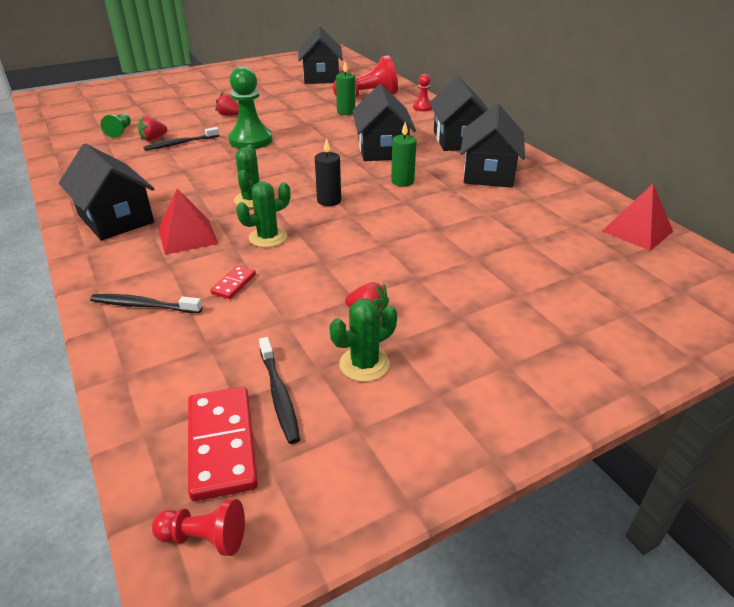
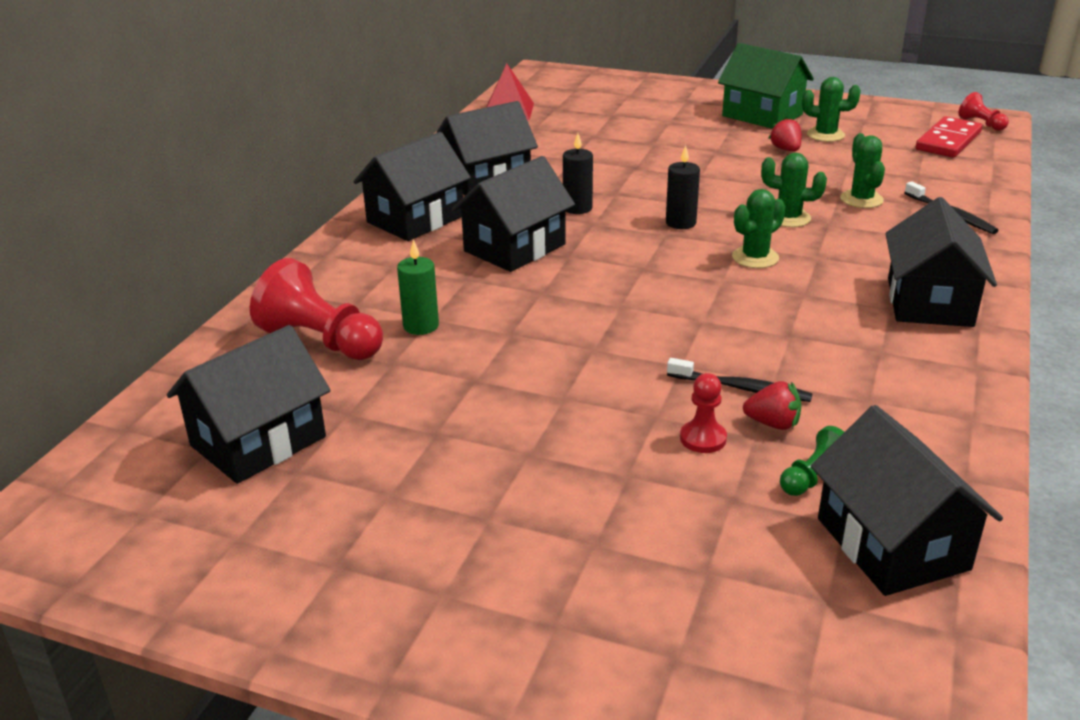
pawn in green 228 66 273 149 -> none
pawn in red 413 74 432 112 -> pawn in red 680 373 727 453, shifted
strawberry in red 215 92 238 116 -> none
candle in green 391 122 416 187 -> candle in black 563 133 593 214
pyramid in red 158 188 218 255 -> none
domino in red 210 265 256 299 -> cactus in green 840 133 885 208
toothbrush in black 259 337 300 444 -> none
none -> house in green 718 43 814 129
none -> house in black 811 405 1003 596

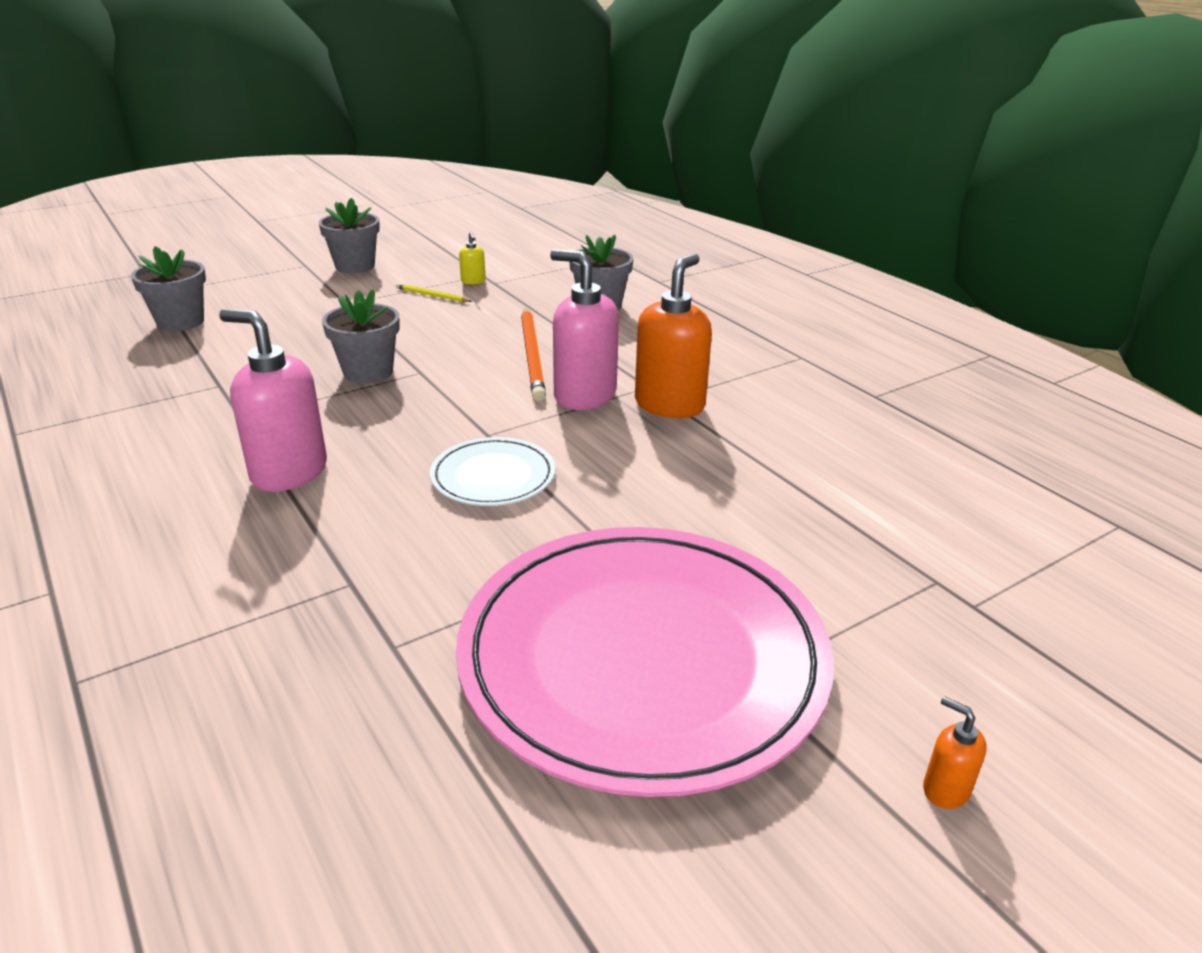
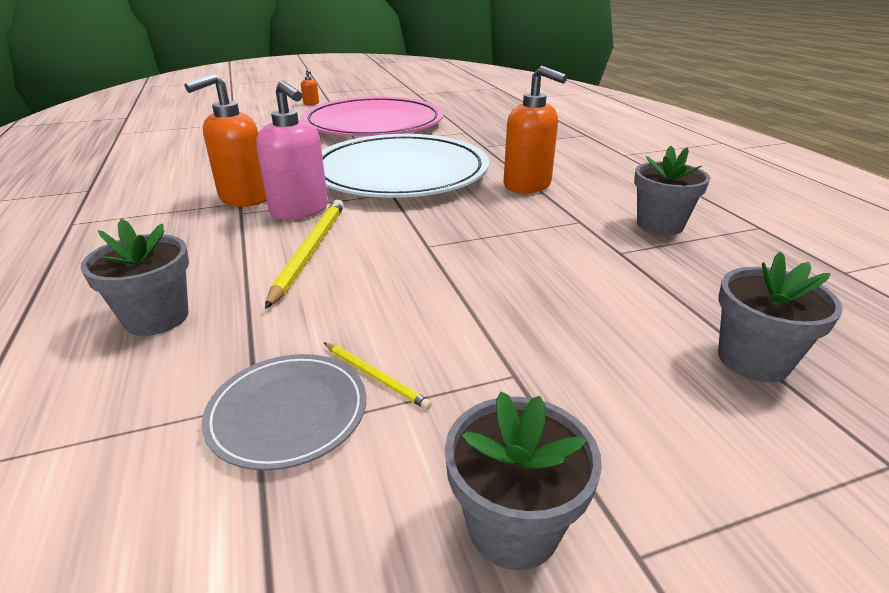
soap dispenser in yellow 459 232 486 284 -> plate in grey 202 354 366 471
flower pot in grey 322 289 400 383 -> flower pot in grey 634 146 710 235, shifted
pencil in orange 521 308 546 402 -> pencil in yellow 265 200 344 309
soap dispenser in pink 219 309 327 492 -> soap dispenser in orange 504 66 567 193
plate in white 430 437 555 506 -> plate in white 322 134 489 198, x2.28

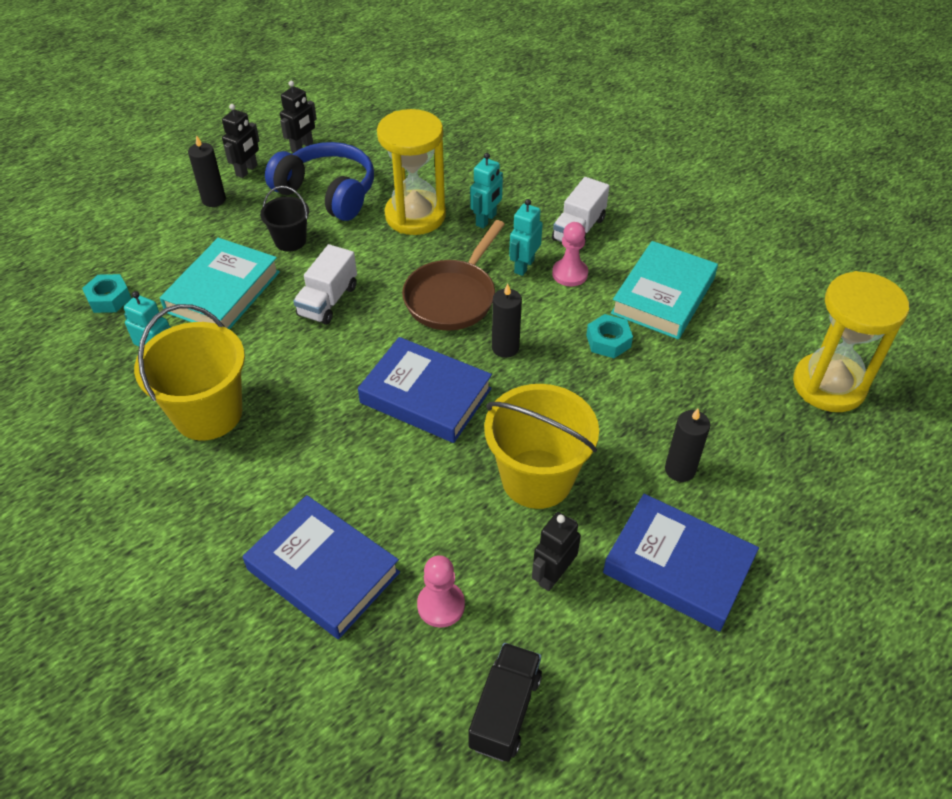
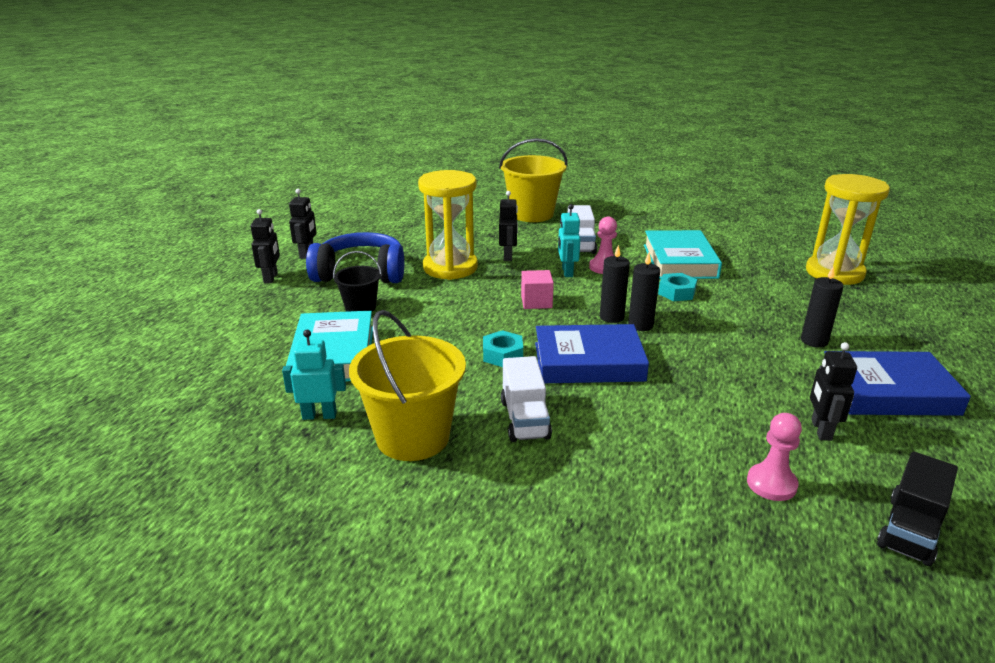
candle in black 188 135 226 207 -> candle in black 628 253 660 331, shifted
robot in turquoise 470 153 503 228 -> robot in black 499 191 518 261
pan in brown 402 220 505 331 -> cube in pink 521 270 554 309
truck in white 293 244 357 325 -> truck in white 501 356 552 442, shifted
nut in turquoise 82 274 132 313 -> nut in turquoise 483 330 523 367, shifted
bucket in yellow 484 384 599 509 -> bucket in yellow 499 138 568 222, shifted
book in blue 243 495 400 639 -> none
truck in black 468 643 542 762 -> truck in black 877 451 958 566, 135 degrees counterclockwise

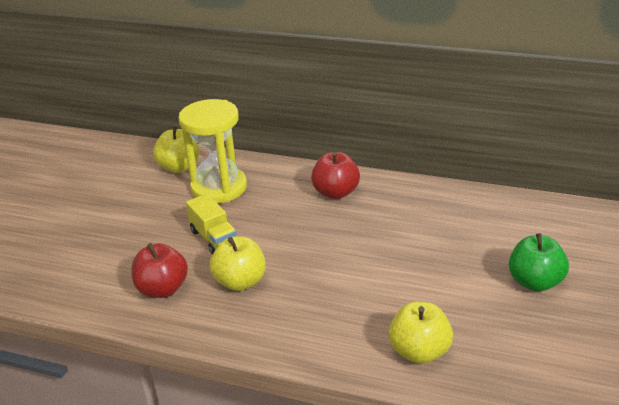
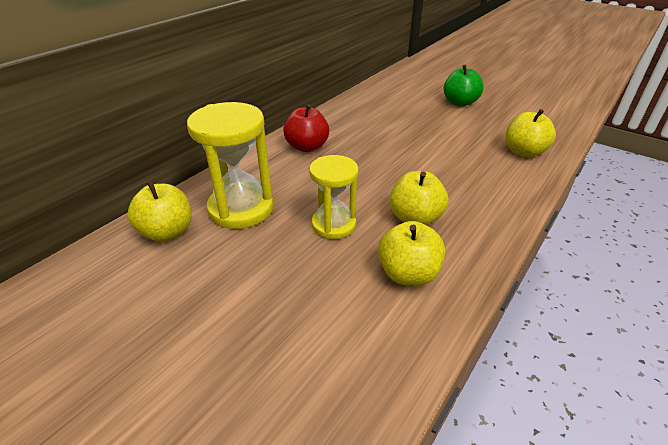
truck in yellow 186 194 237 255 -> hourglass in yellow 309 155 359 239
apple in red 131 243 188 298 -> apple in yellow 378 221 445 286

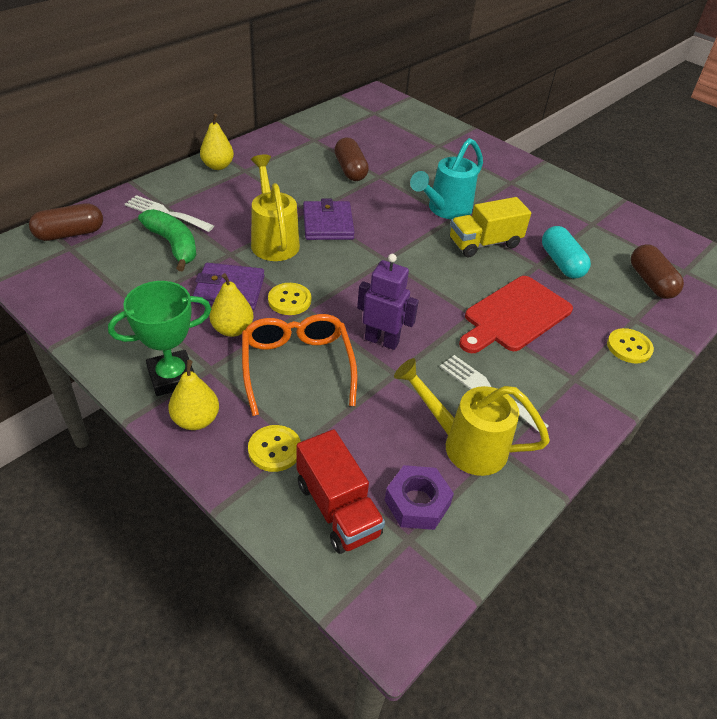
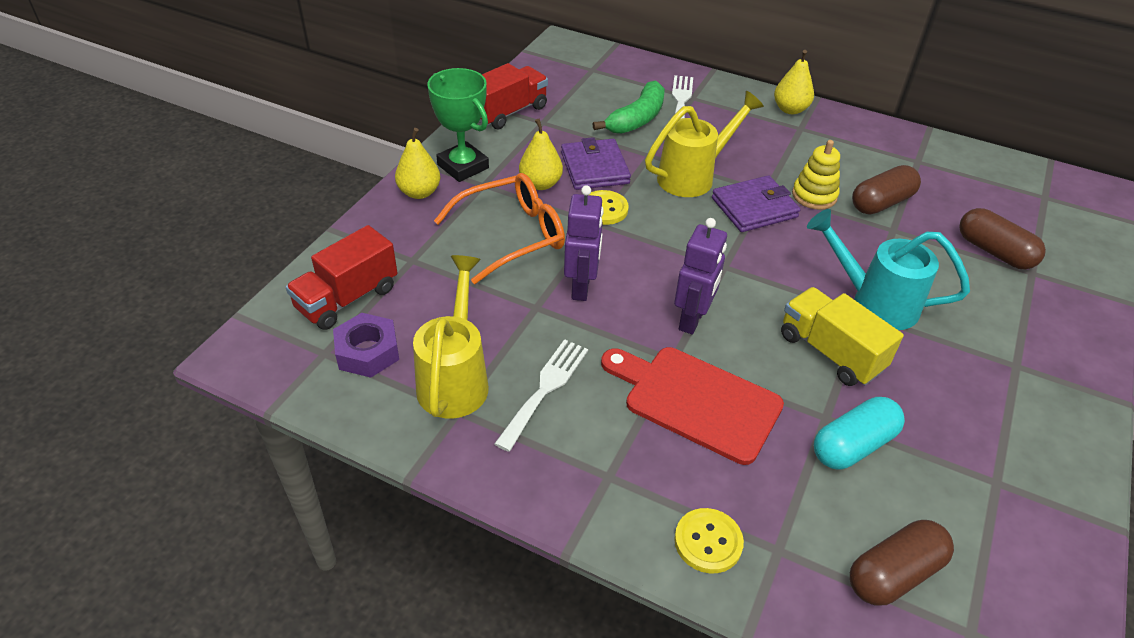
capsule in brown 29 203 103 241 -> capsule in brown 959 208 1046 269, shifted
button in yellow 248 425 301 472 -> none
none -> truck in red 479 63 548 129
none -> stacking toy in yellow 792 140 840 210
none -> robot in purple 674 218 727 335

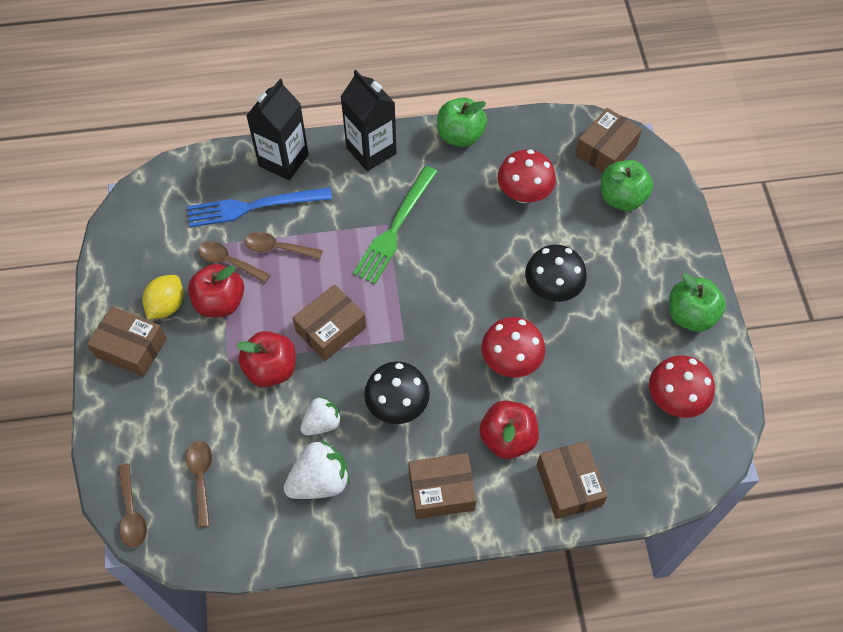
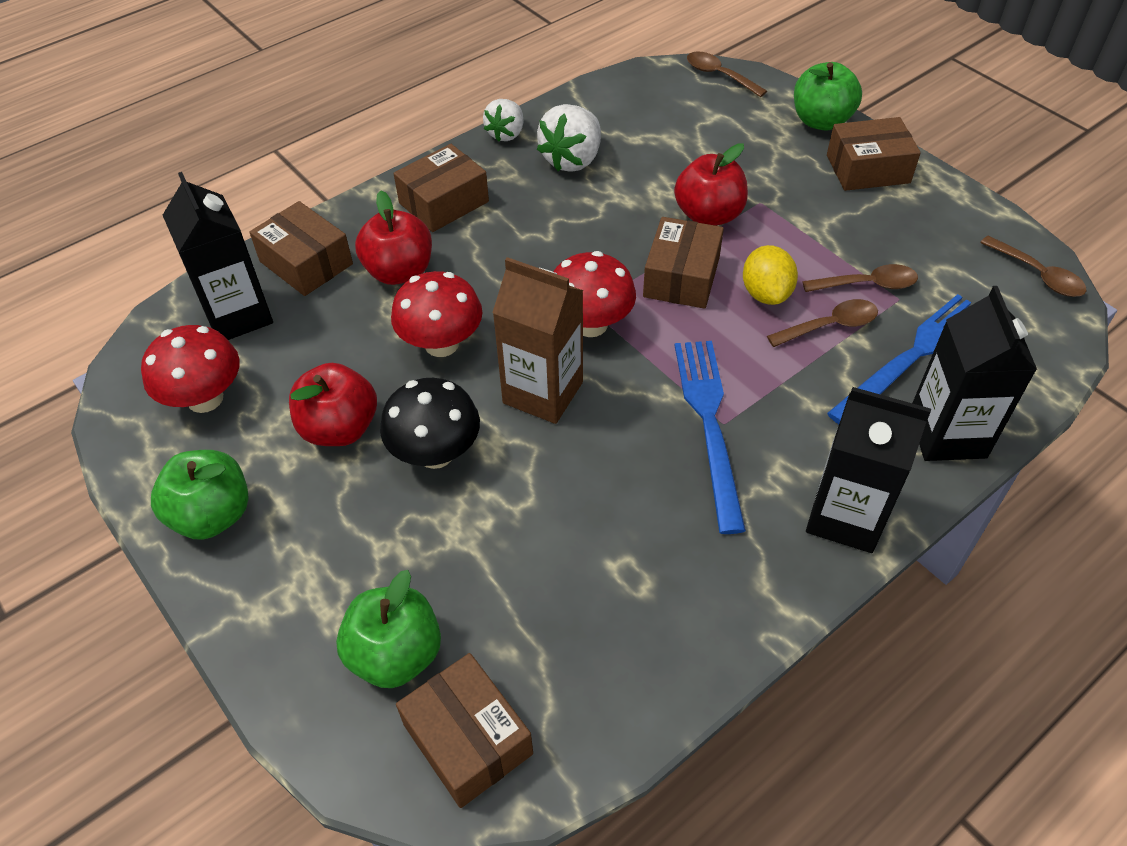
apple in green 437 97 487 147 -> apple in green 794 62 862 131, shifted
box in brown 575 108 642 173 -> box in brown 396 653 533 808, 45 degrees counterclockwise
mushroom in red 498 149 556 203 -> mushroom in red 553 251 636 337, shifted
fork in green 353 166 437 284 -> fork in blue 675 341 746 534
apple in red 188 264 244 317 -> apple in red 289 363 377 446, shifted
lemon in yellow 142 275 183 320 -> lemon in yellow 743 245 798 305, shifted
mushroom in black 364 361 430 424 -> none
strawberry in white 300 397 341 435 -> strawberry in white 483 99 523 142, shifted
spoon in brown 186 441 212 527 -> spoon in brown 980 235 1086 297, shifted
none -> carton in black 163 172 273 340
none -> carton in brown 492 257 583 424

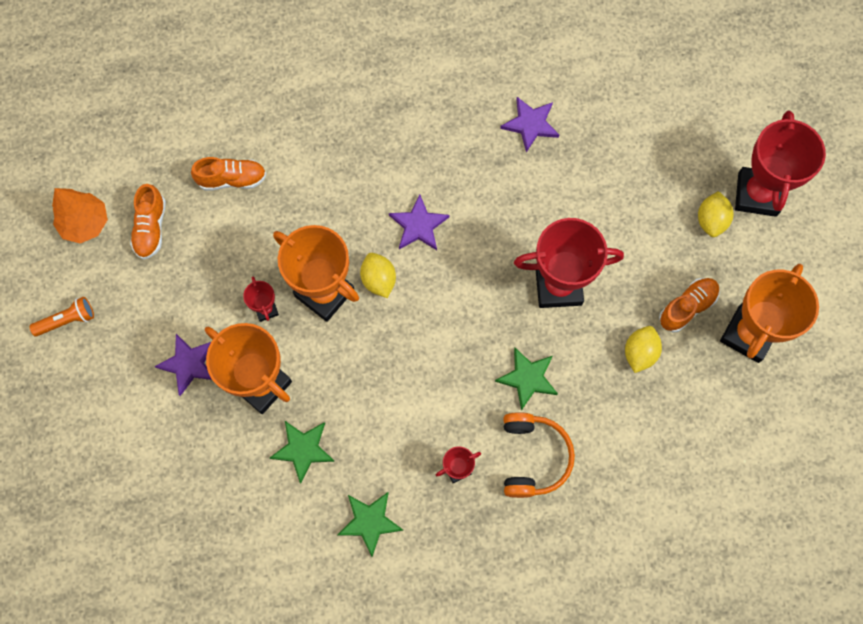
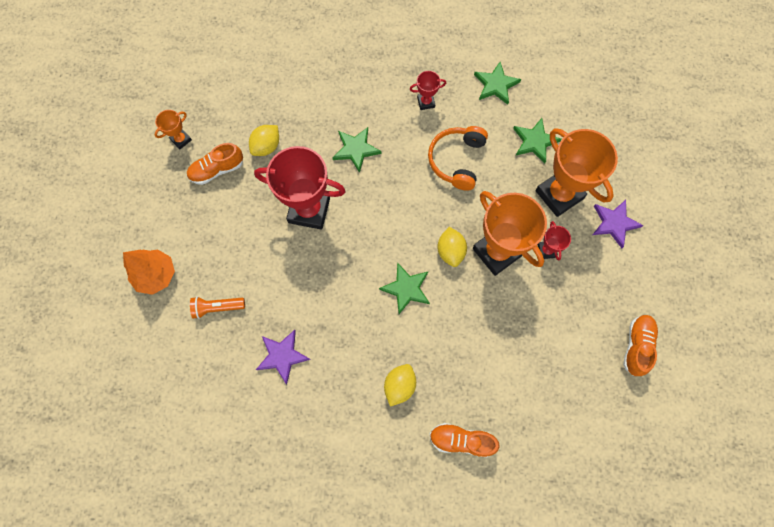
trophy in red 735 110 826 217 -> none
shoe in orange 191 157 266 191 -> shoe in orange 430 423 500 457, shifted
tree in orange 52 188 108 244 -> tree in orange 123 249 175 295, shifted
lemon in yellow 698 191 733 237 -> lemon in yellow 384 364 416 407, shifted
star in purple 389 194 450 250 -> star in green 379 262 430 314
trophy in orange 720 264 819 363 -> trophy in orange 155 110 192 149, x0.46
flashlight in orange 29 297 94 337 -> flashlight in orange 190 297 245 319, shifted
headphones in orange 504 412 575 498 -> headphones in orange 428 126 488 191, shifted

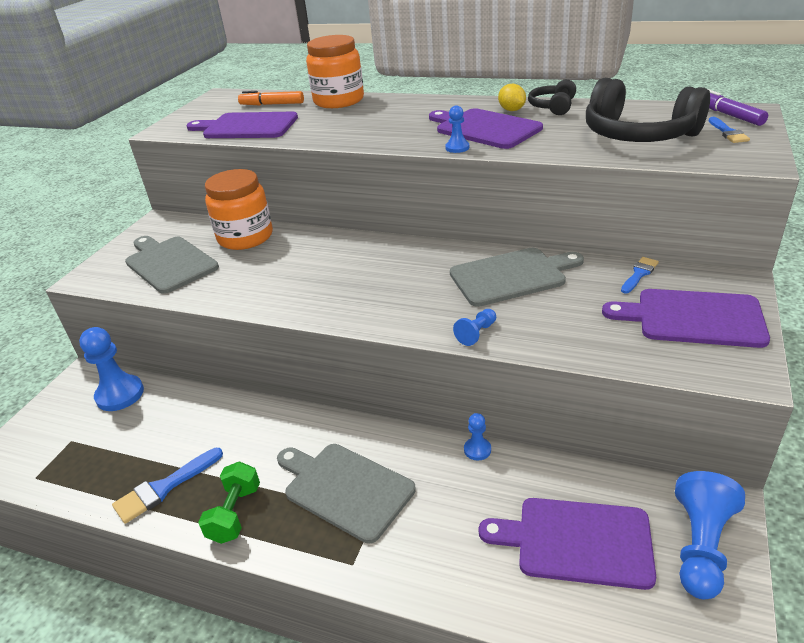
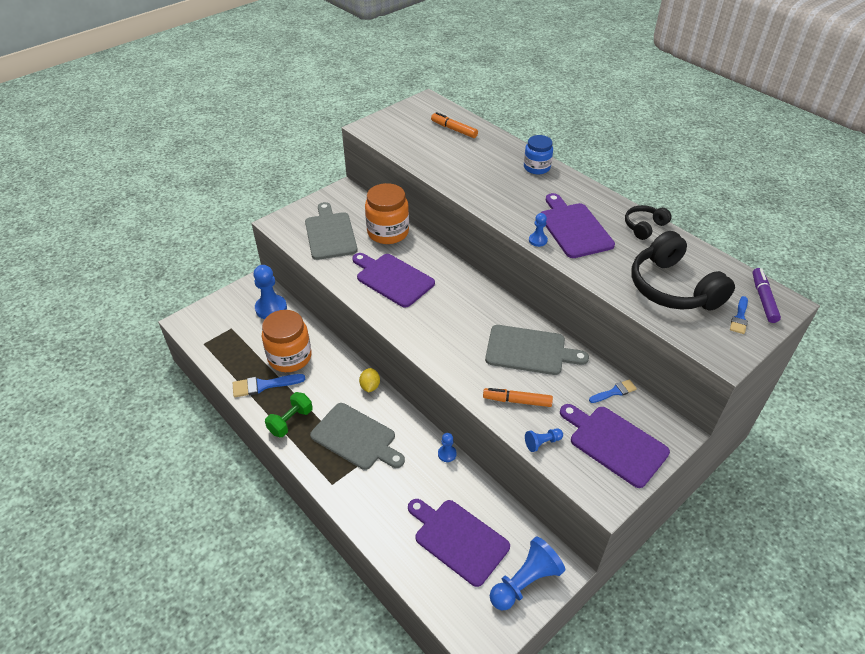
jar in orange 306 35 364 108 -> jar in orange 262 310 312 372, shifted
lemon in yellow 498 84 526 111 -> lemon in yellow 359 368 380 392, shifted
cutting board in purple 186 112 298 138 -> cutting board in purple 352 253 435 308, shifted
pawn in blue 453 309 496 346 -> pawn in blue 525 428 563 452, shifted
cutting board in grey 277 444 416 543 -> cutting board in grey 310 403 405 470, 150 degrees clockwise
none -> jar in blue 524 135 553 175
none -> marker in orange 483 388 553 407

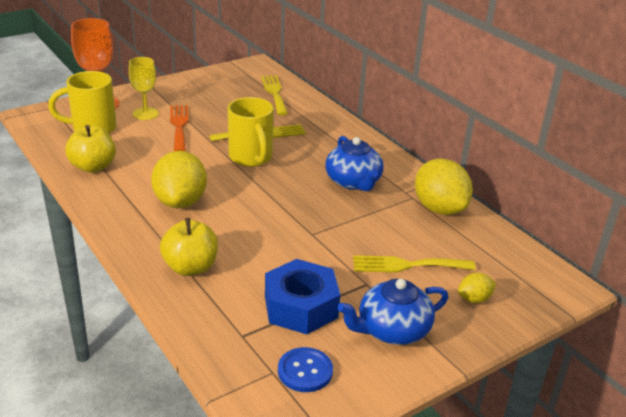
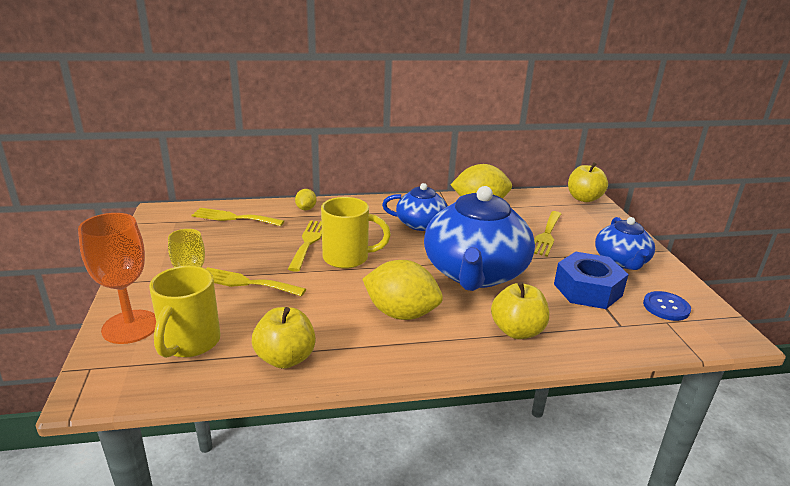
fork in orange 170 105 189 151 -> fork in yellow 206 267 306 296
lemon in yellow 458 273 496 303 -> lemon in yellow 295 189 317 210, shifted
none -> apple in yellow 568 162 608 202
none -> teapot in blue 424 186 535 291

